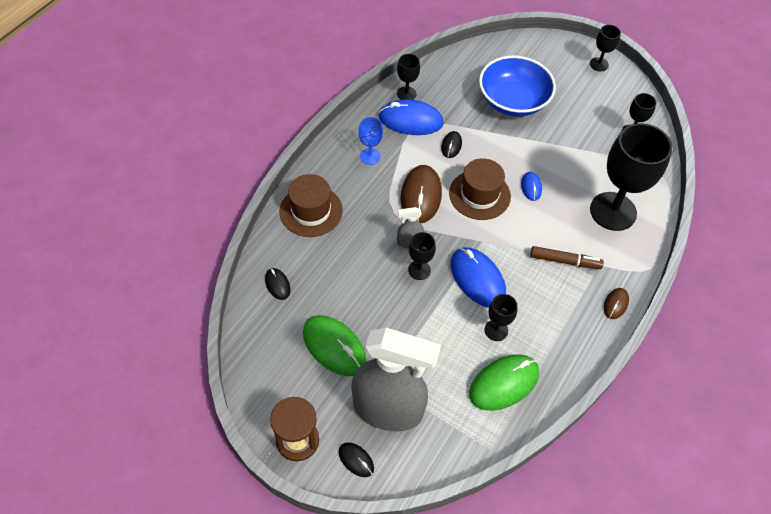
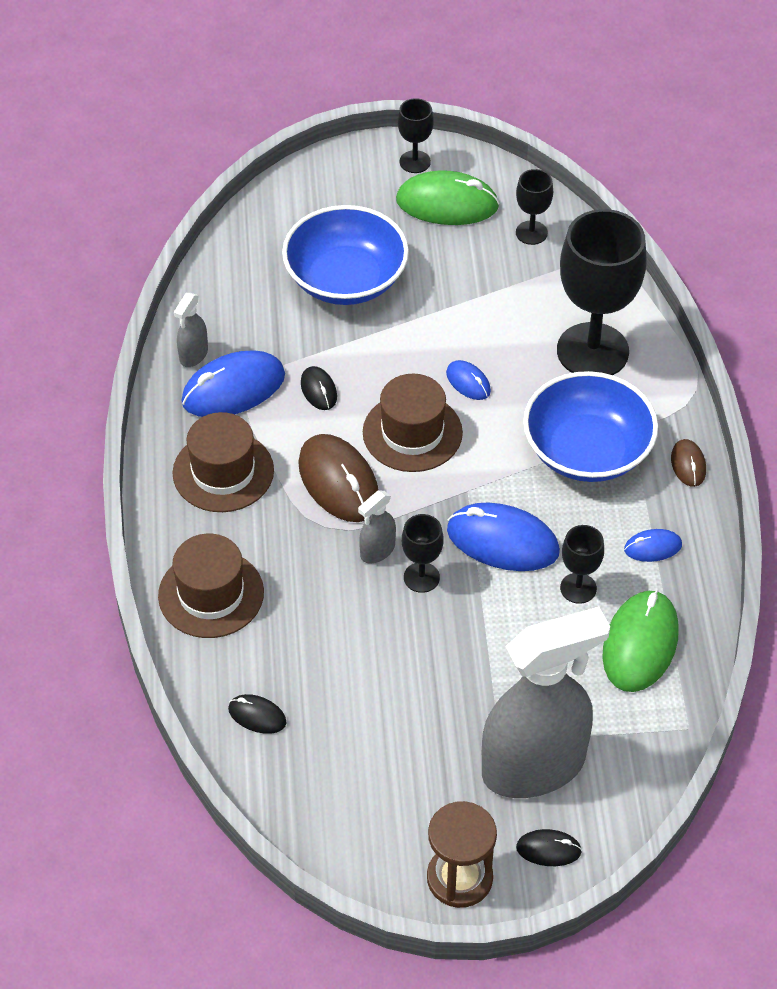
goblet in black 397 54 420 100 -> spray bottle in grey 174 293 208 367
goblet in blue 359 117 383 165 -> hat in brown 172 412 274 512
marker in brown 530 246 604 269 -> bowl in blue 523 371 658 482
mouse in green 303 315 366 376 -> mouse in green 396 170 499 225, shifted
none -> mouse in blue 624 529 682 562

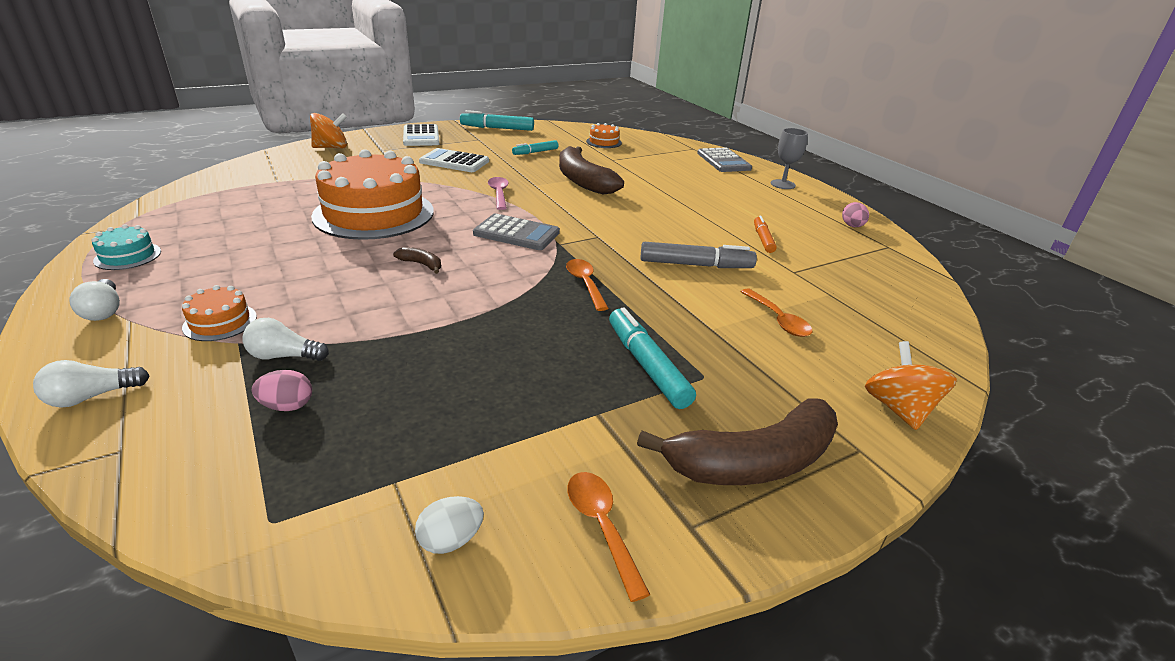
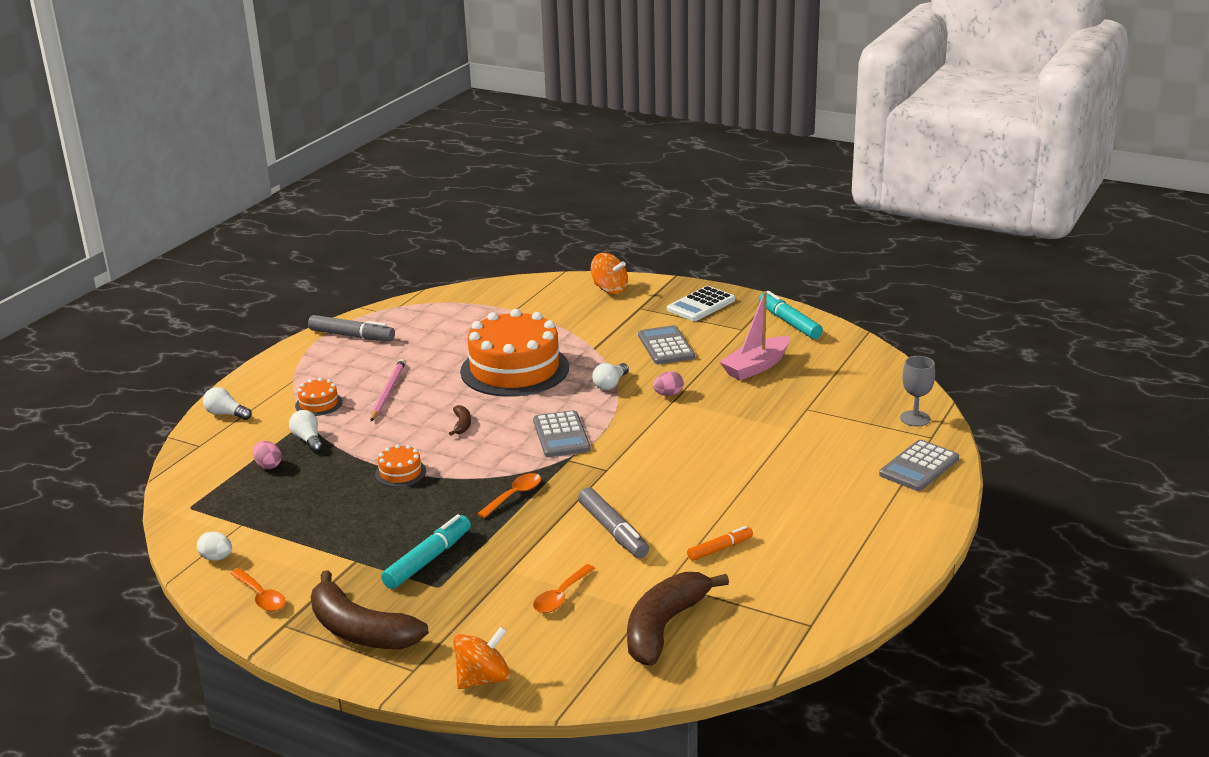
cake in orange 586 123 622 148 -> cake in orange 375 444 426 487, shifted
goblet in grey 771 128 808 189 -> goblet in grey 900 356 935 427, shifted
marker in turquoise 512 140 559 155 -> boat in pink 720 291 790 380
banana in brown 559 146 624 195 -> banana in brown 627 572 729 665, shifted
calculator in white 419 148 489 172 -> calculator in grey 638 325 695 364
spoon in pink 488 177 509 210 -> none
egg in pink 842 202 869 227 -> egg in pink 653 371 684 396, shifted
cake in turquoise 91 224 161 270 -> marker in grey 308 315 395 341
light bulb in white 69 279 120 321 -> light bulb in white 592 363 629 390, shifted
spoon in orange 567 472 651 602 -> spoon in orange 230 568 286 611, 105 degrees clockwise
none -> pencil in pink 370 359 406 421

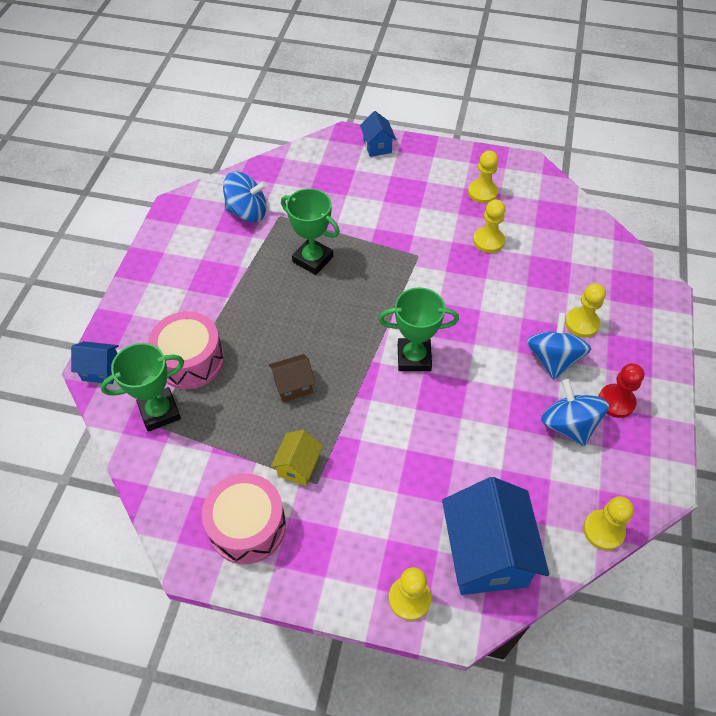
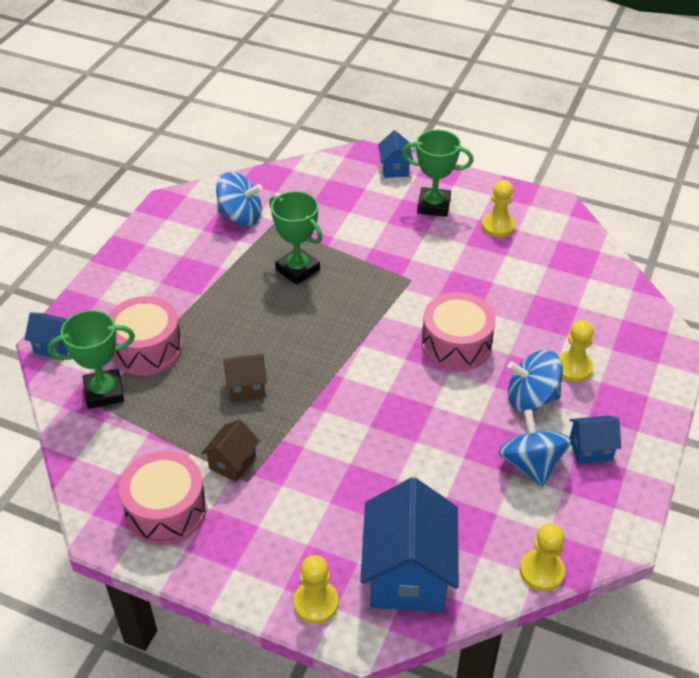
pawn in yellow 473 199 505 253 -> none
trophy in green 378 287 459 371 -> trophy in green 402 130 474 217, shifted
spinning top in blue 526 313 591 379 -> spinning top in blue 508 350 563 412, 105 degrees counterclockwise
pawn in red 598 363 644 418 -> house in blue 570 415 621 464
house in yellow 271 430 323 486 -> house in brown 201 419 260 482
none -> drum in pink 421 292 496 371

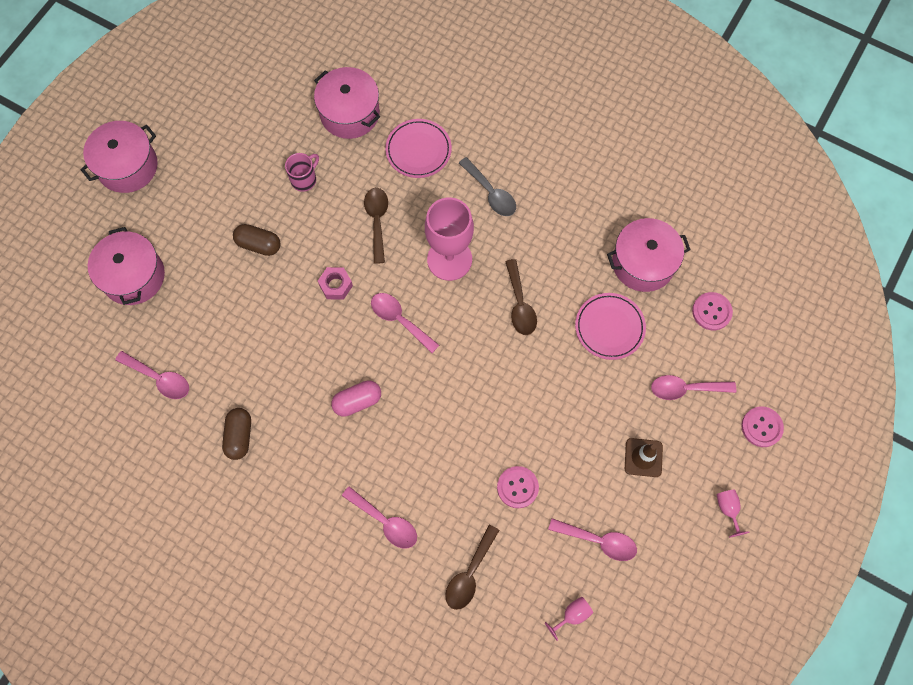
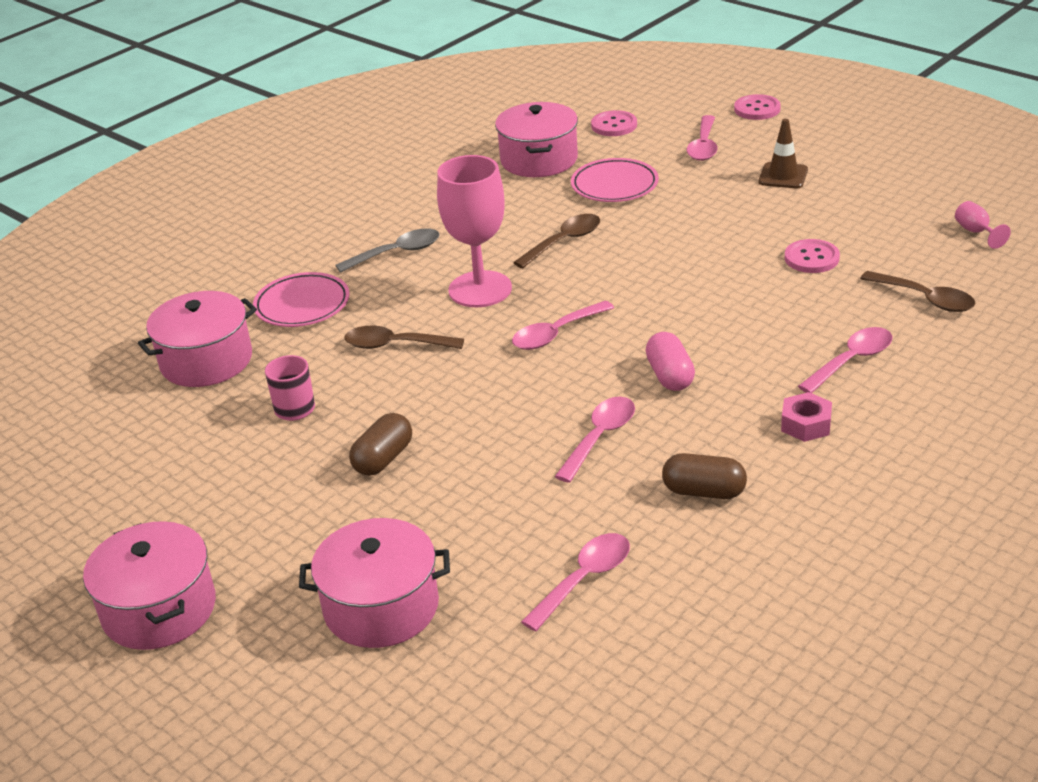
spoon in brown 505 259 537 335 -> spoon in brown 513 214 600 268, 45 degrees counterclockwise
nut in pink 318 267 353 300 -> nut in pink 781 392 832 442, shifted
goblet in pink 717 489 750 538 -> none
spoon in pink 548 518 637 561 -> spoon in pink 554 397 635 483, shifted

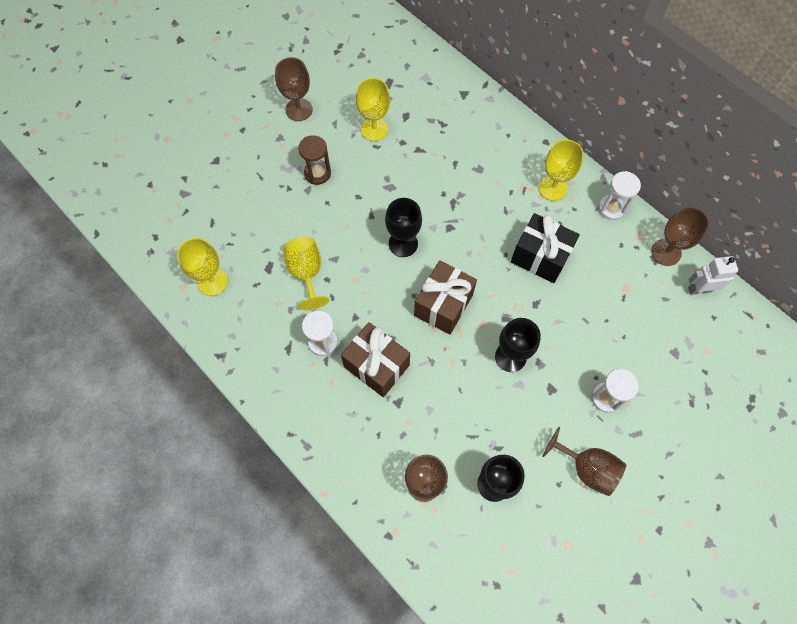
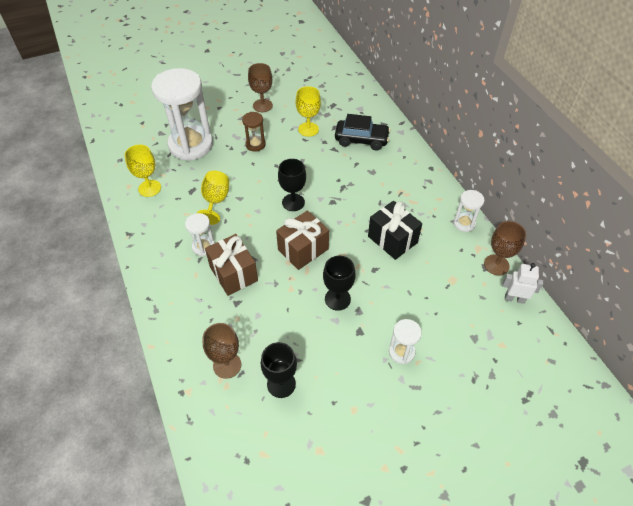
goblet in yellow 539 139 584 201 -> none
goblet in brown 543 427 626 496 -> none
none -> hourglass in white 151 68 213 161
none -> car in black 335 114 390 150

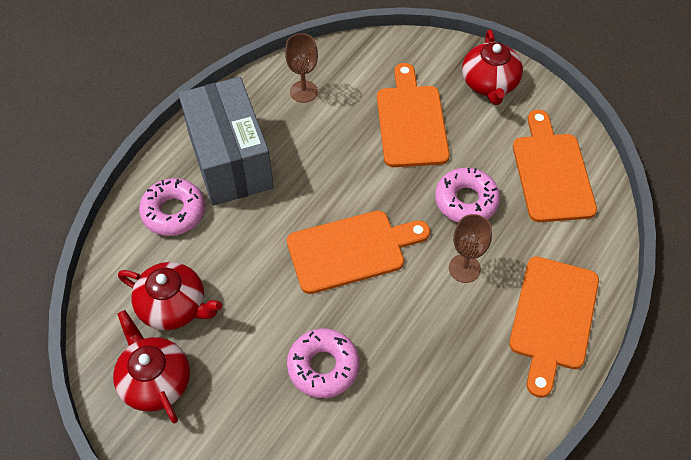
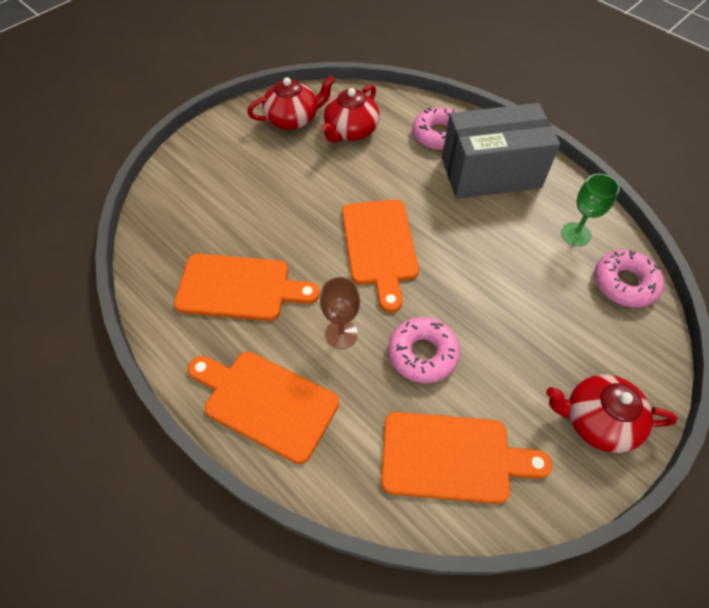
goblet in brown 285 33 318 103 -> goblet in green 561 174 620 246
cutting board in orange 377 63 450 167 -> cutting board in orange 174 254 320 321, shifted
donut in pink 287 328 359 398 -> donut in pink 594 250 664 308, shifted

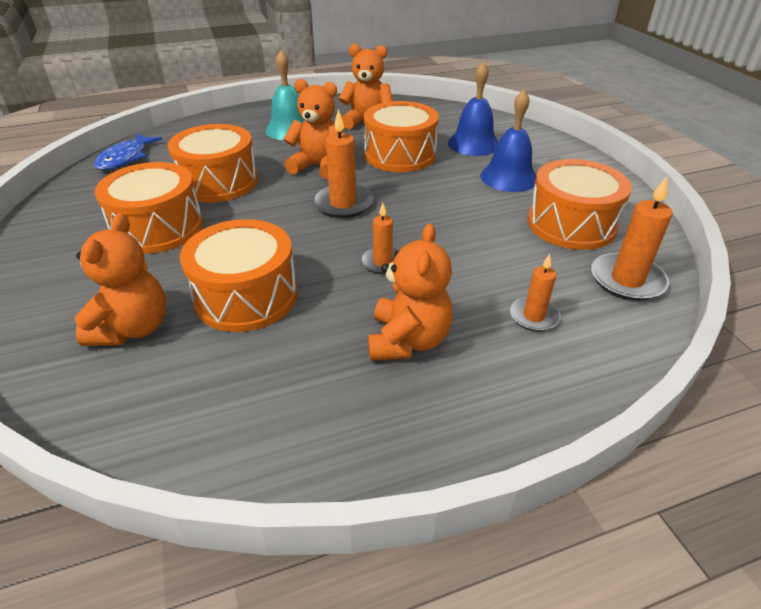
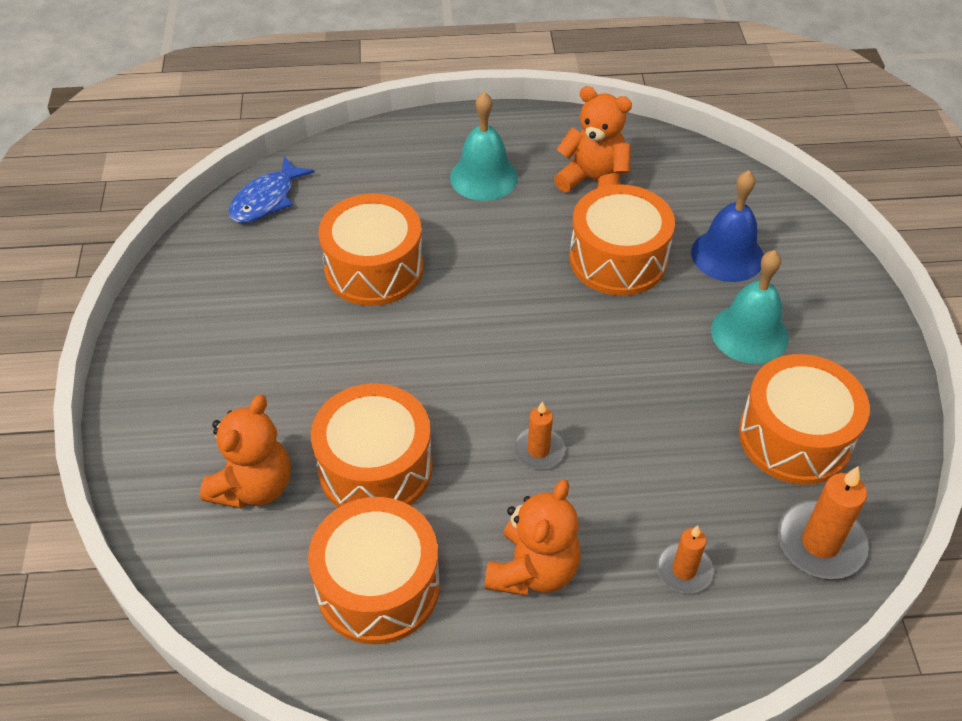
teddy bear in orange 283 79 343 179 -> none
bell in blue 480 90 536 192 -> bell in turquoise 711 250 789 364
candle in orange 312 109 374 218 -> none
drum in orange 95 162 203 254 -> drum in orange 308 497 440 644, shifted

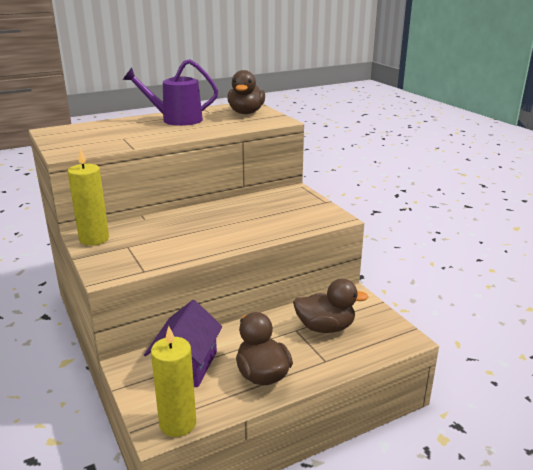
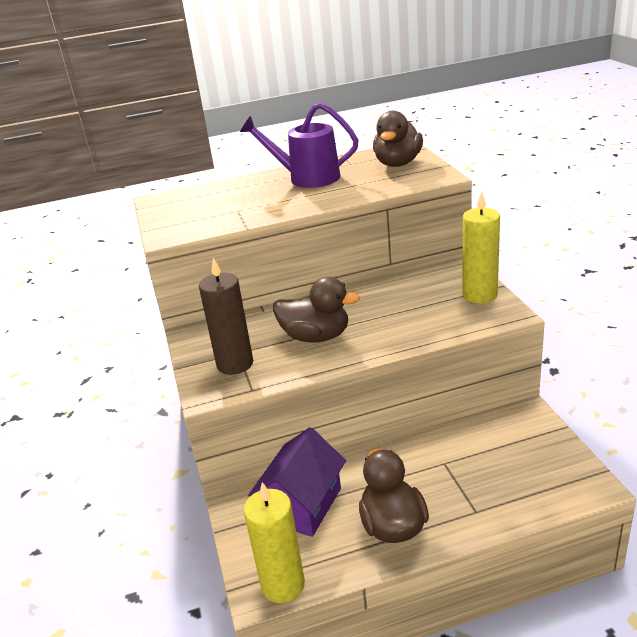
candle in yellow 68 148 109 246 -> candle in yellow 463 192 500 303, shifted
duck in brown 293 279 369 333 -> duck in brown 273 277 360 343, shifted
none -> candle in brown 199 258 253 375

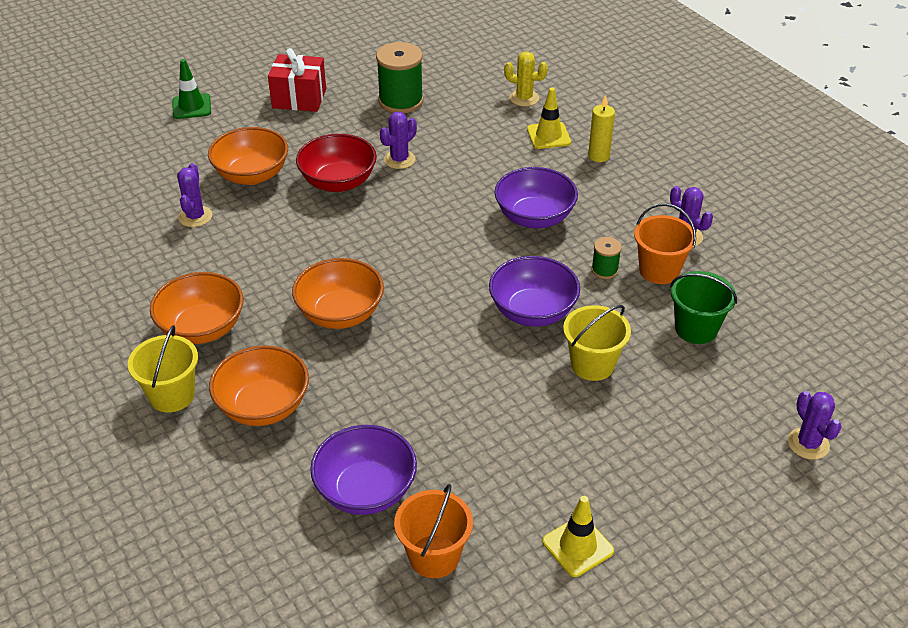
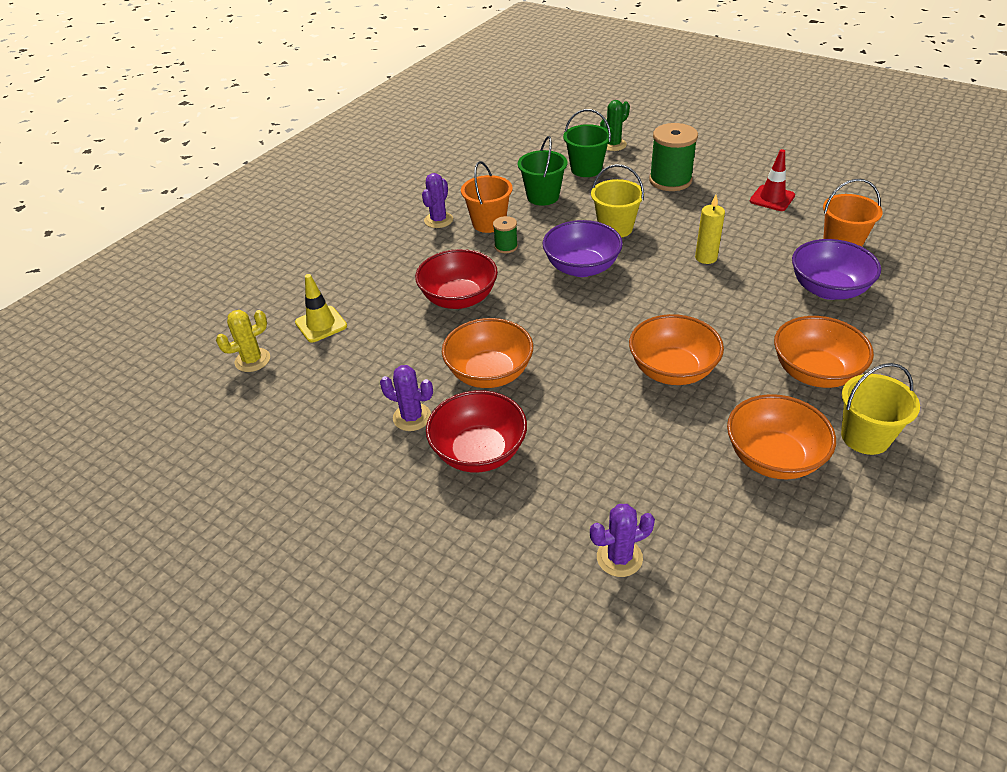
spool in green 376 42 423 113 -> spool in green 649 123 698 191, shifted
gift in red 268 48 326 112 -> none
cactus in yellow 504 52 548 107 -> cactus in yellow 216 310 270 372, 60 degrees clockwise
traffic cone in green 173 59 211 119 -> none
candle in yellow 588 95 615 162 -> candle in yellow 695 195 725 264, shifted
bowl in orange 208 127 288 185 -> bowl in orange 442 318 533 388, shifted
bowl in purple 494 167 578 228 -> bowl in red 415 249 498 309
cactus in purple 788 391 842 460 -> cactus in green 600 100 630 151
traffic cone in yellow 542 496 614 577 -> traffic cone in red 750 149 795 211
none -> bucket in green 563 109 611 177

